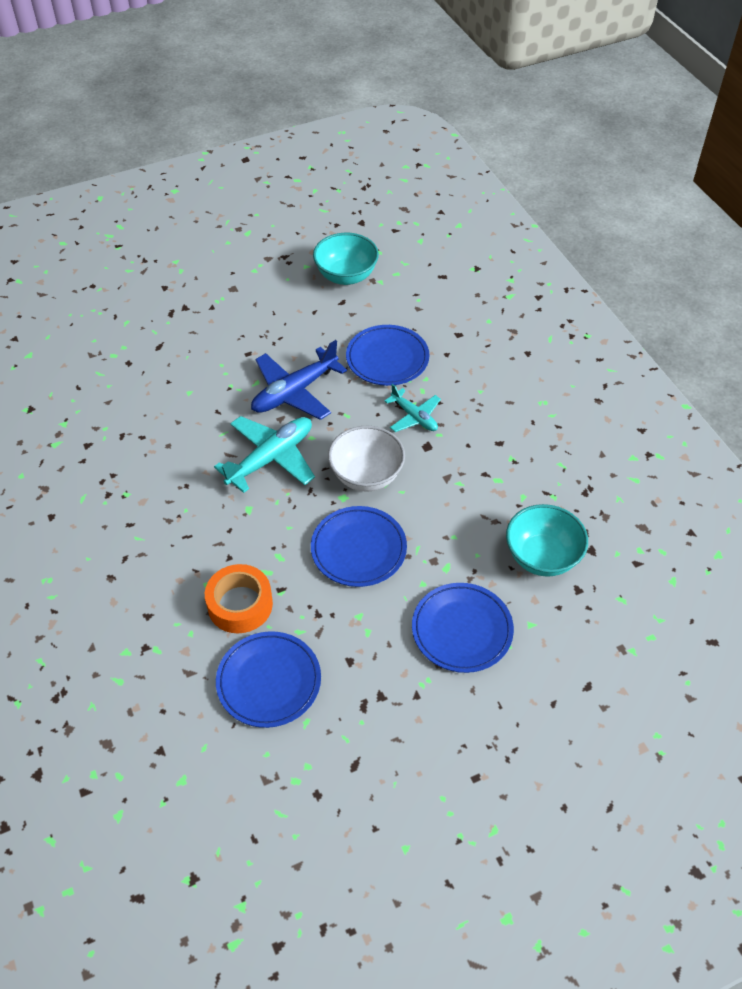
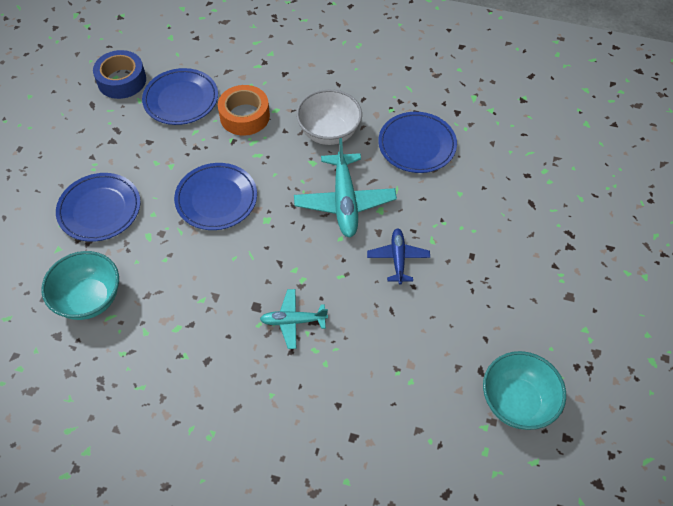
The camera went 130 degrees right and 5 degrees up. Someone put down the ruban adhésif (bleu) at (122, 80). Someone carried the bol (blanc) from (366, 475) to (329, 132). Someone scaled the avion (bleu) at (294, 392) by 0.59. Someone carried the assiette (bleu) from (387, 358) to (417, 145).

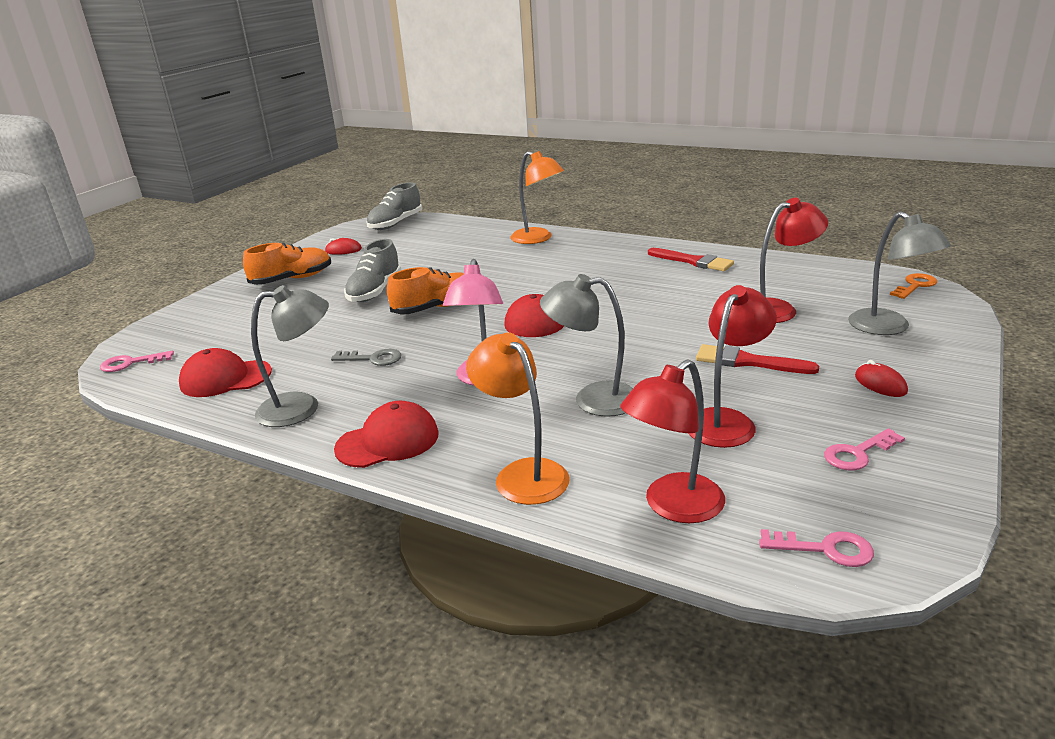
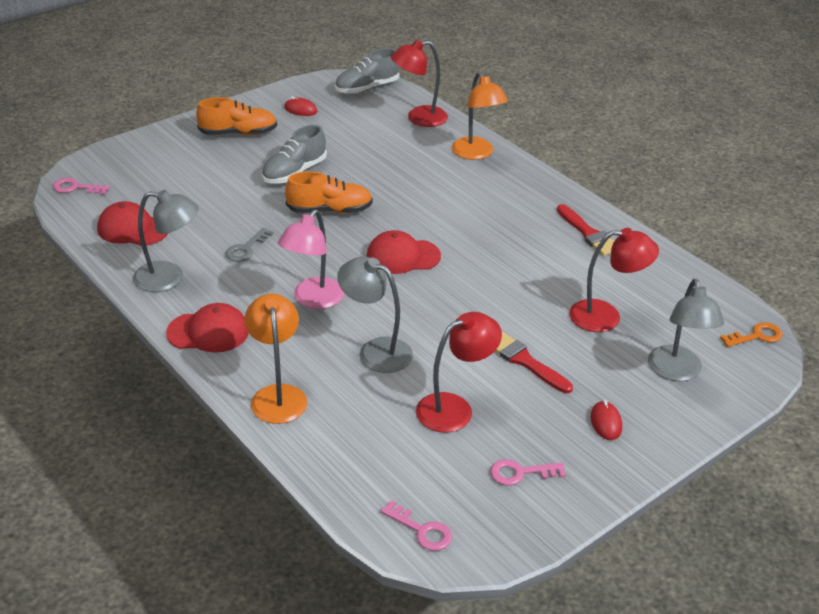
The camera went 20 degrees right and 10 degrees up. Someone rotated the clé (gris) at (372, 359) by 90 degrees clockwise. Someone carried the lampe (rouge) from (673, 507) to (419, 118).

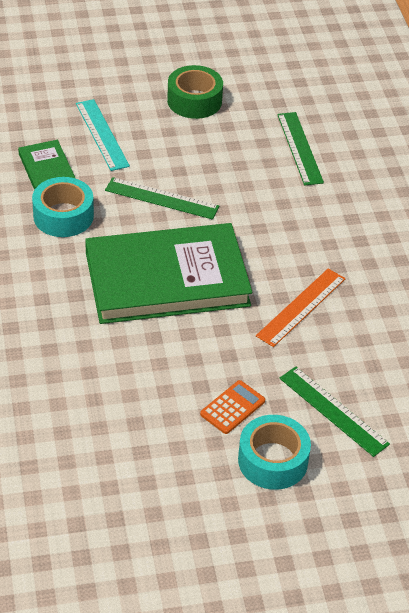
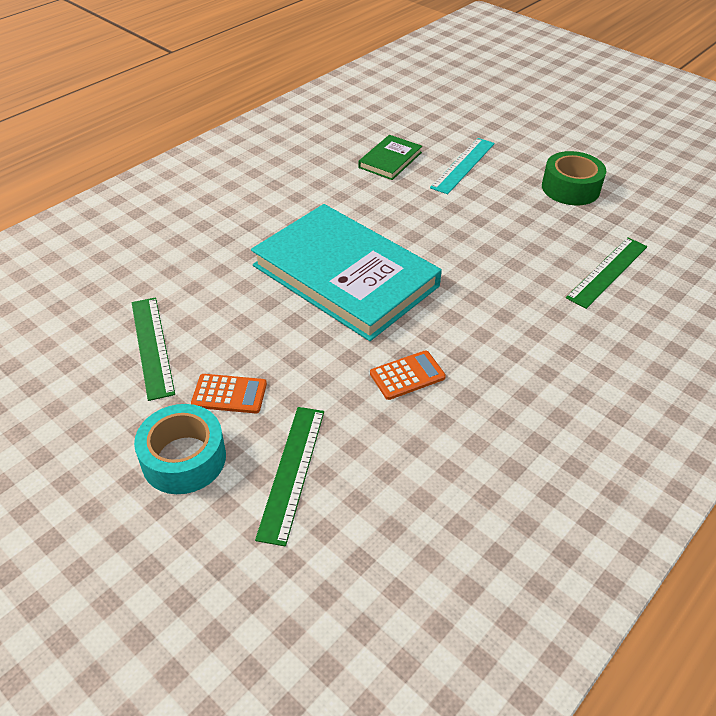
The camera went 55 degrees right and 0 degrees up. Someone carried the règle (vert) from (161, 198) to (152, 346). Someone repainted the livre (vert) at (167, 279), which became the livre (turquoise) at (345, 275). Someone swapped the règle (orange) at (301, 307) for the calculatrice (orange) at (407, 375). Someone took away the ruban adhésif (turquoise) at (63, 216).

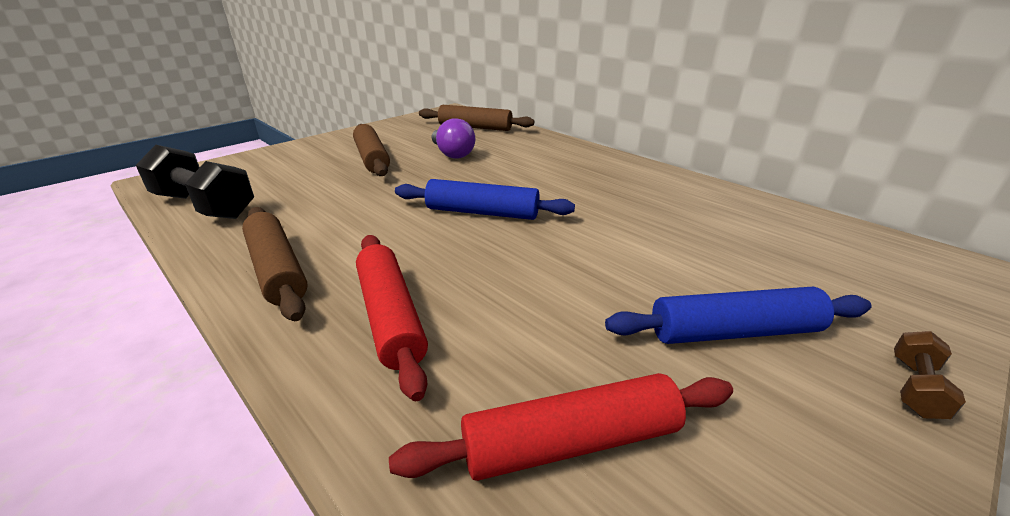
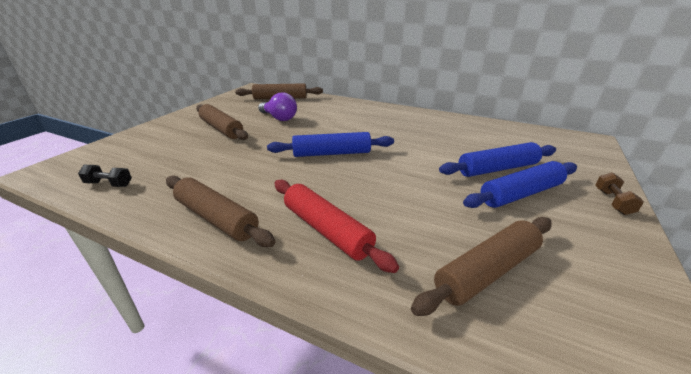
The camera went 20 degrees left and 0 degrees up. Someone scaled the haltère (noir) at (205, 206) by 0.46. Someone repainted the rouleau à pâtisserie (rouge) at (571, 442), which became the rouleau à pâtisserie (marron) at (487, 271). Someone put down the rouleau à pâtisserie (bleu) at (497, 169).

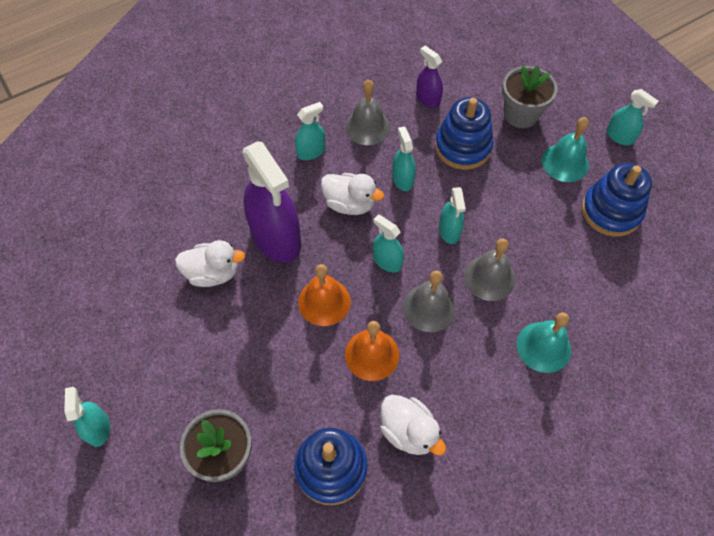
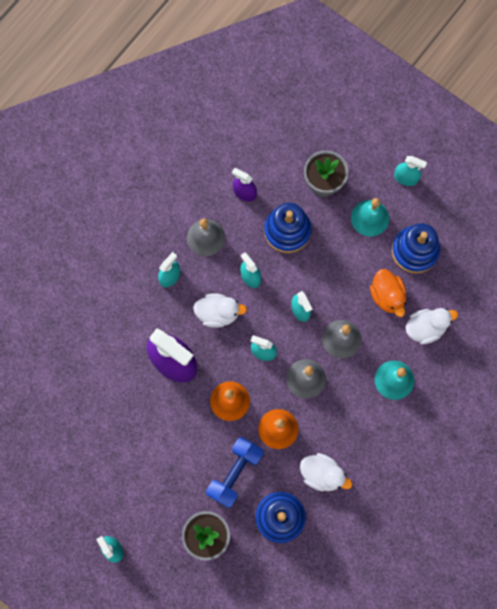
The camera went 20 degrees left and 15 degrees up. Someone put down the haltère (bleu) at (235, 473). Someone put down the canard (orange) at (387, 296). Someone carried the canard (blanc) from (213, 273) to (425, 328).

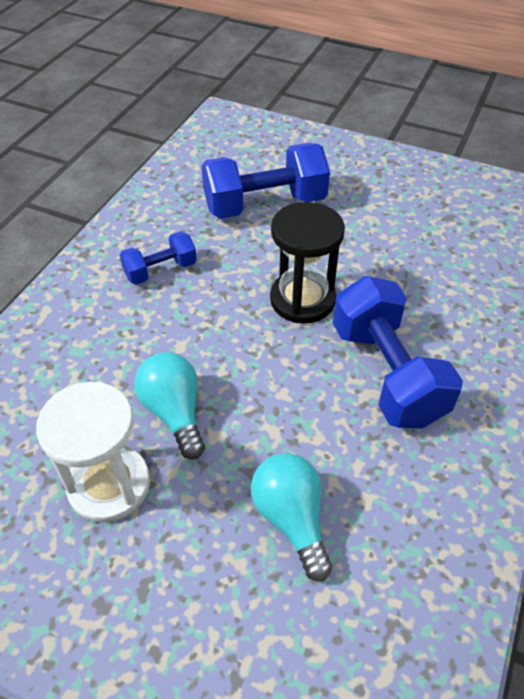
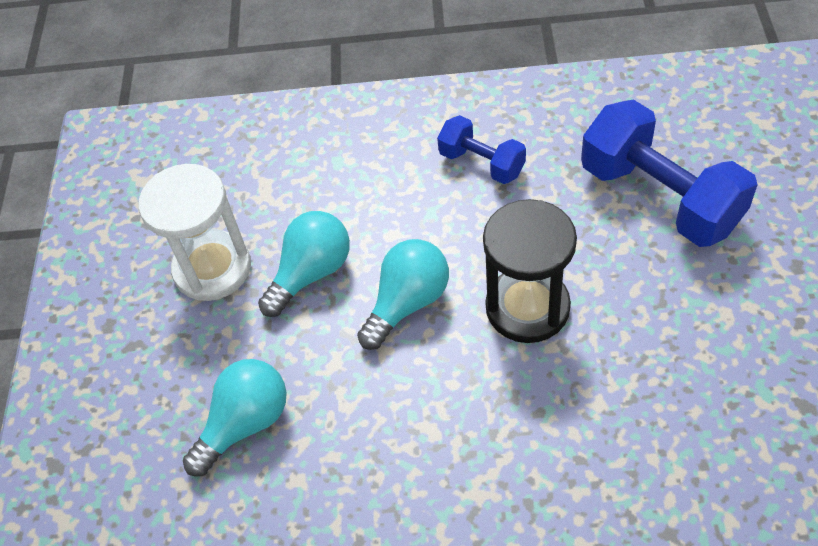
The camera went 70 degrees right and 5 degrees up. Someone put down the ampoule (turquoise) at (407, 303). Someone took away the haltère (bleu) at (386, 373).

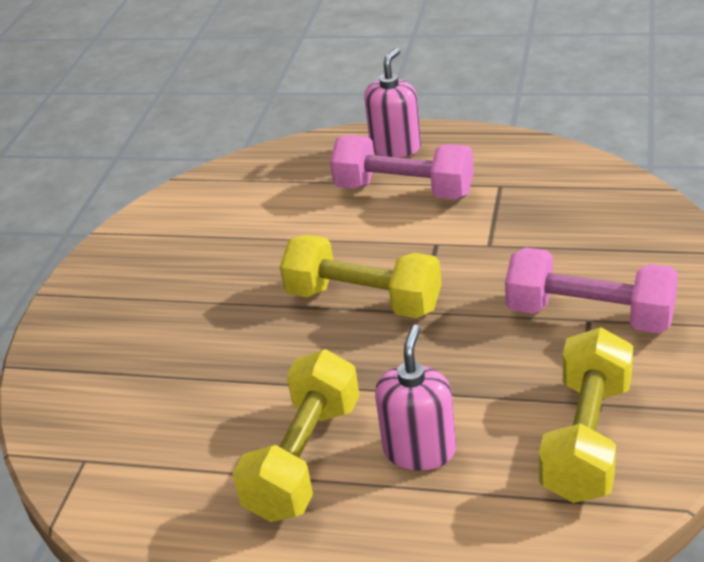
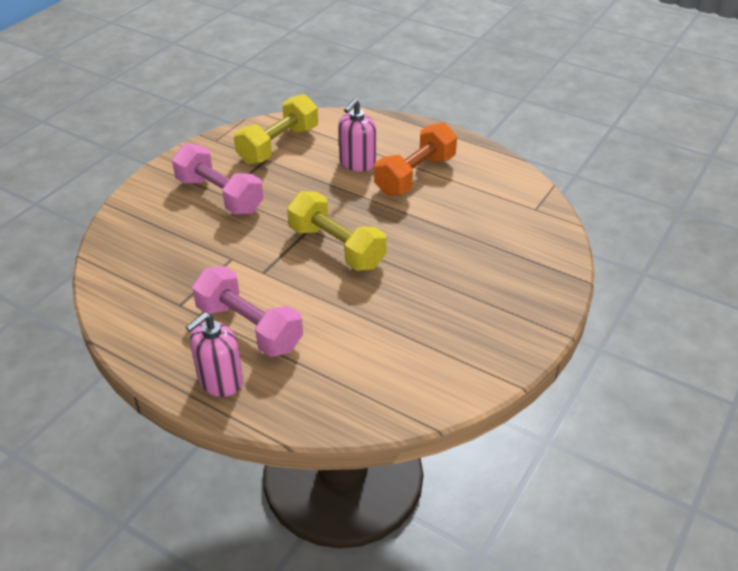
The camera went 165 degrees left and 5 degrees up. Someone repainted the haltère (jaune) at (304, 459), which became the haltère (orange) at (415, 175).

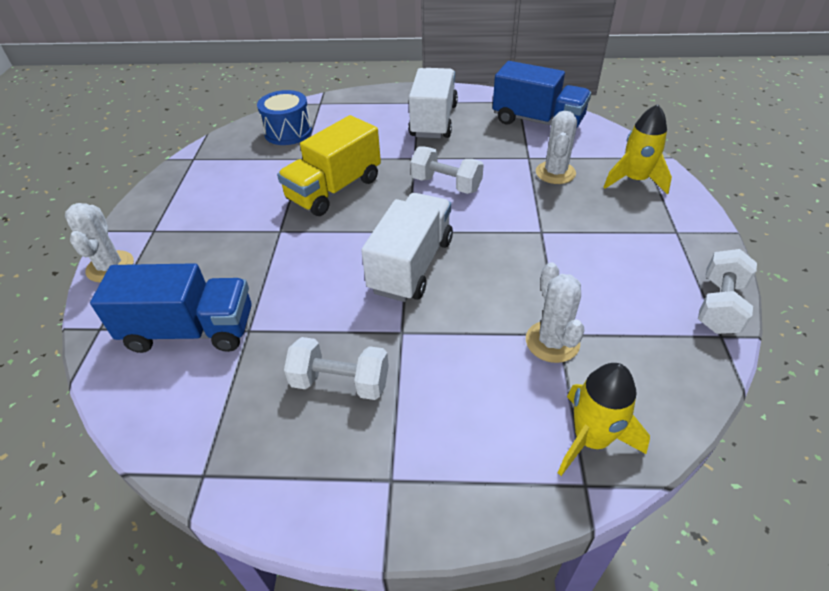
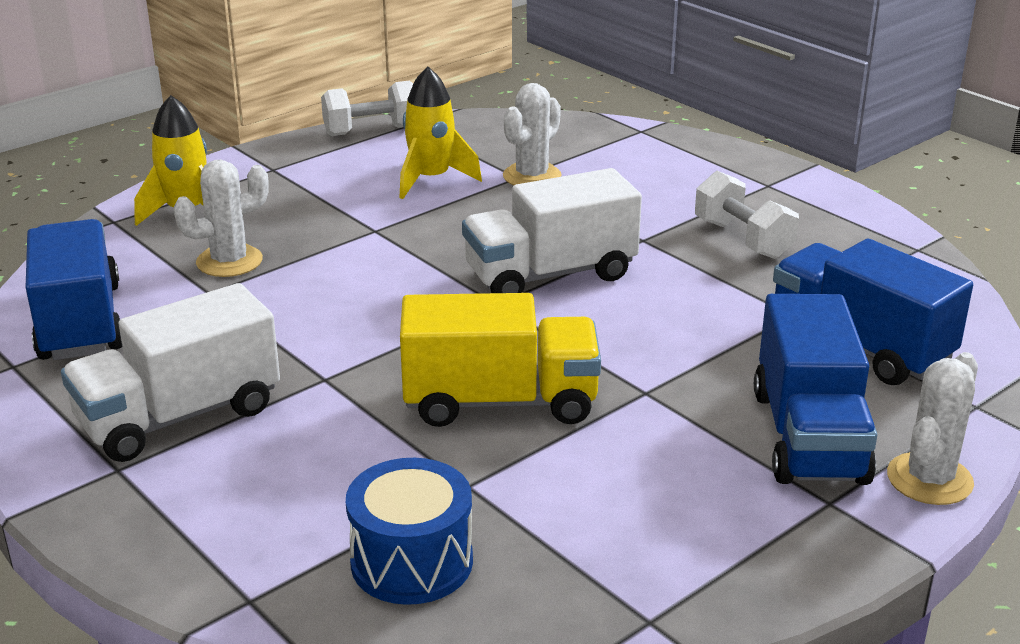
The camera went 135 degrees left and 15 degrees down. Someone carried the fusée (jaune) from (591, 439) to (431, 179). Someone put down the camion (bleu) at (808, 436). Someone took away the haltère (blanc) at (446, 184).

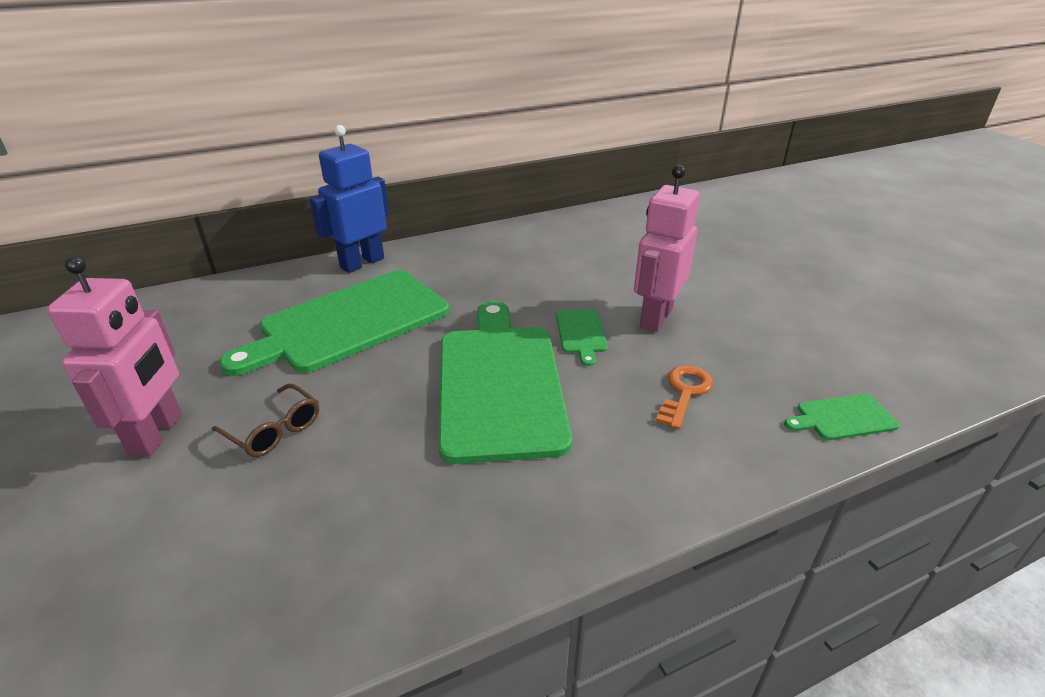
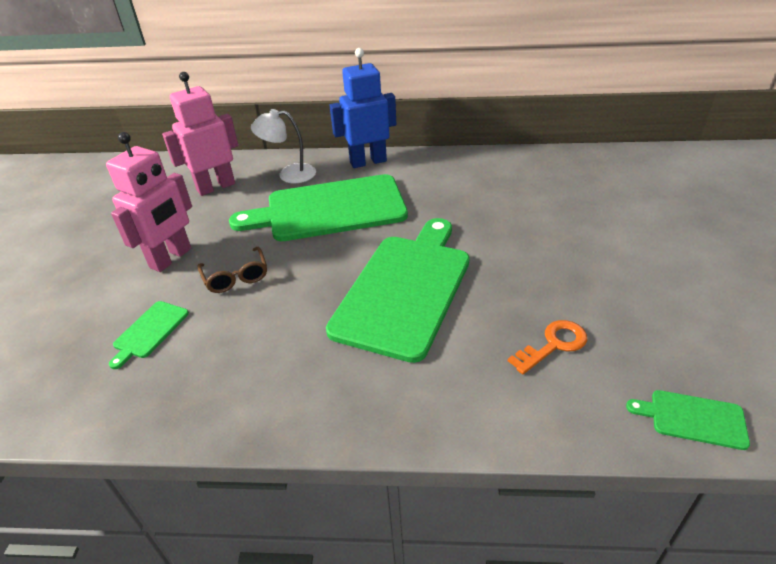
The camera went 30 degrees right and 5 degrees up. Someone carried the planche à découper (vert) from (581, 333) to (149, 331). Someone carried the robot (rose) from (655, 317) to (216, 187). Someone put down the lampe (blanc) at (289, 174).

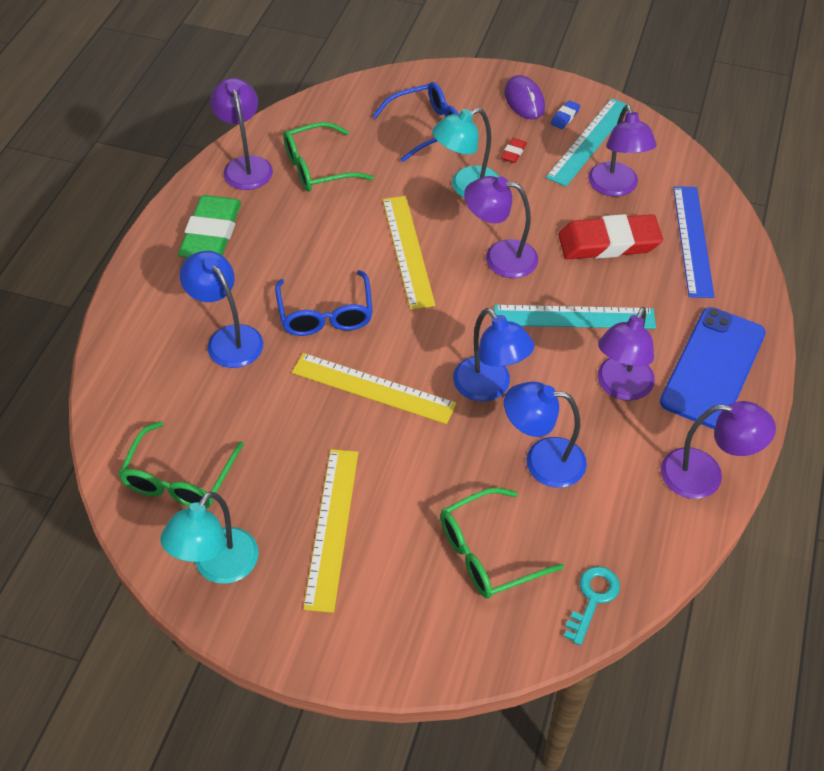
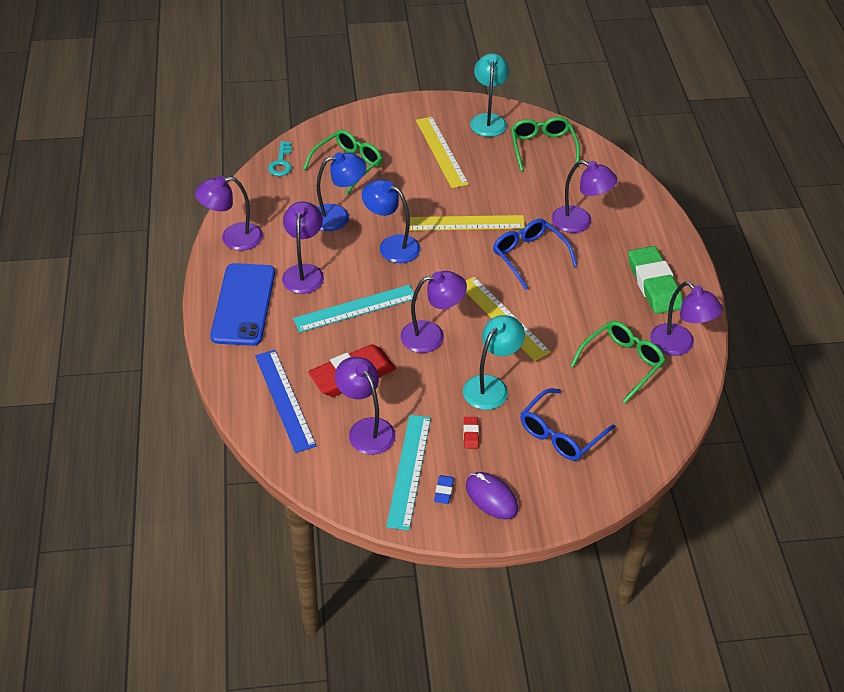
The camera went 155 degrees right and 5 degrees down. Someone repainted the lampe (bleu) at (228, 338), which became the lampe (violet) at (579, 222).

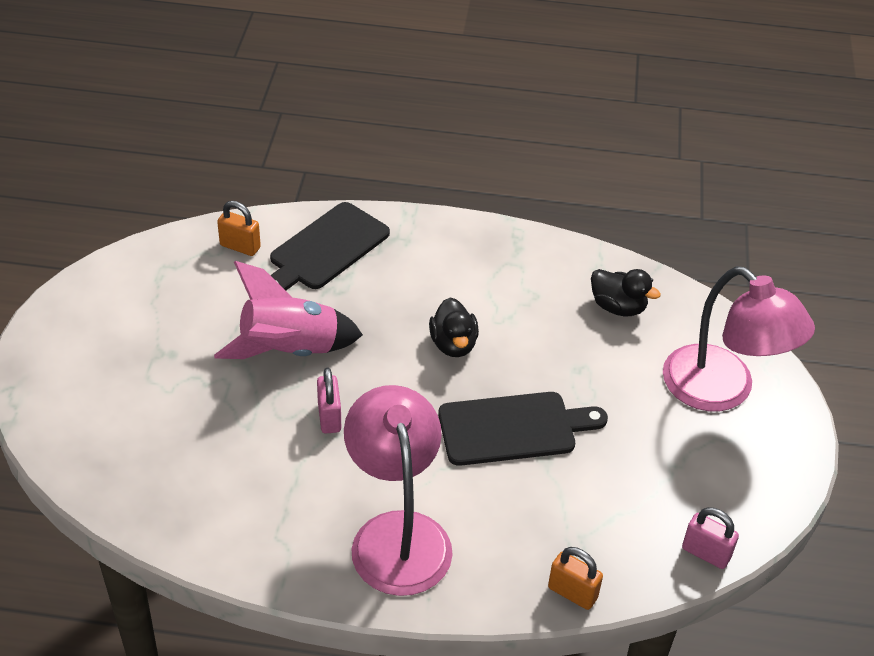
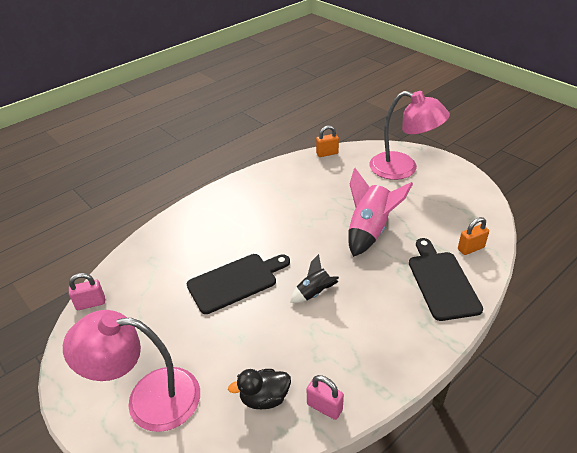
The camera went 135 degrees right and 5 degrees down. Someone rotated the planche à découper (noir) at (513, 428) by 150 degrees counterclockwise. Someone swapped the canard (noir) at (453, 344) for the fusée (noir) at (314, 293). Someone carried the cadenas (rose) from (329, 417) to (324, 407). Someone carried the cadenas (orange) from (572, 593) to (327, 153). Someone carried the lampe (rose) from (397, 534) to (403, 169).

